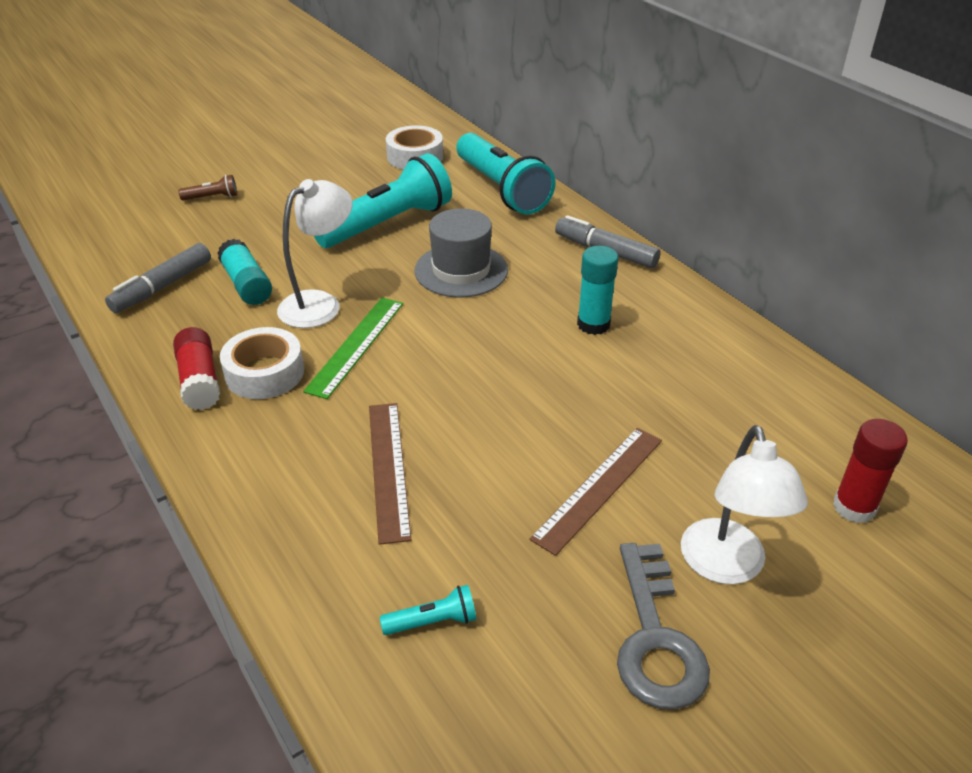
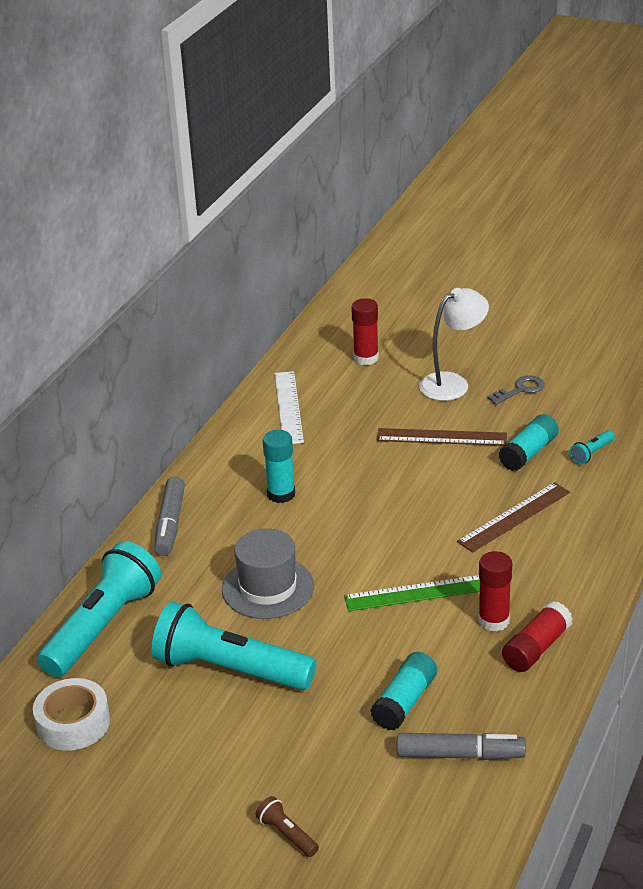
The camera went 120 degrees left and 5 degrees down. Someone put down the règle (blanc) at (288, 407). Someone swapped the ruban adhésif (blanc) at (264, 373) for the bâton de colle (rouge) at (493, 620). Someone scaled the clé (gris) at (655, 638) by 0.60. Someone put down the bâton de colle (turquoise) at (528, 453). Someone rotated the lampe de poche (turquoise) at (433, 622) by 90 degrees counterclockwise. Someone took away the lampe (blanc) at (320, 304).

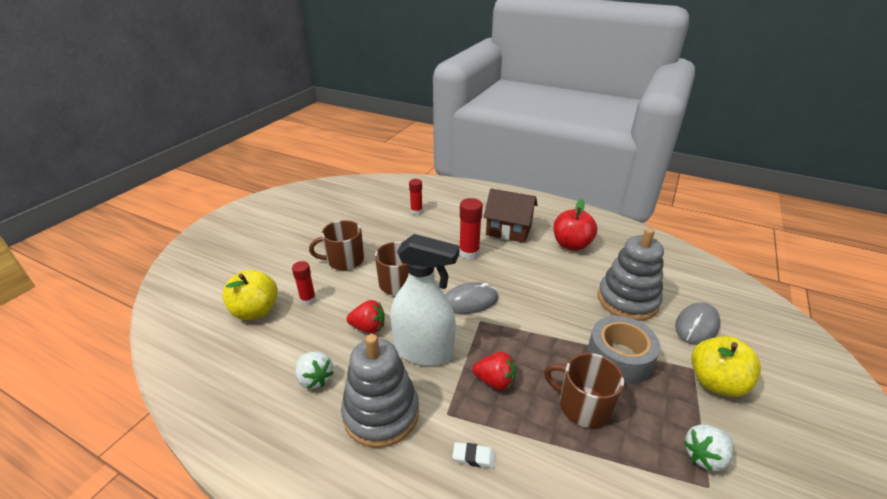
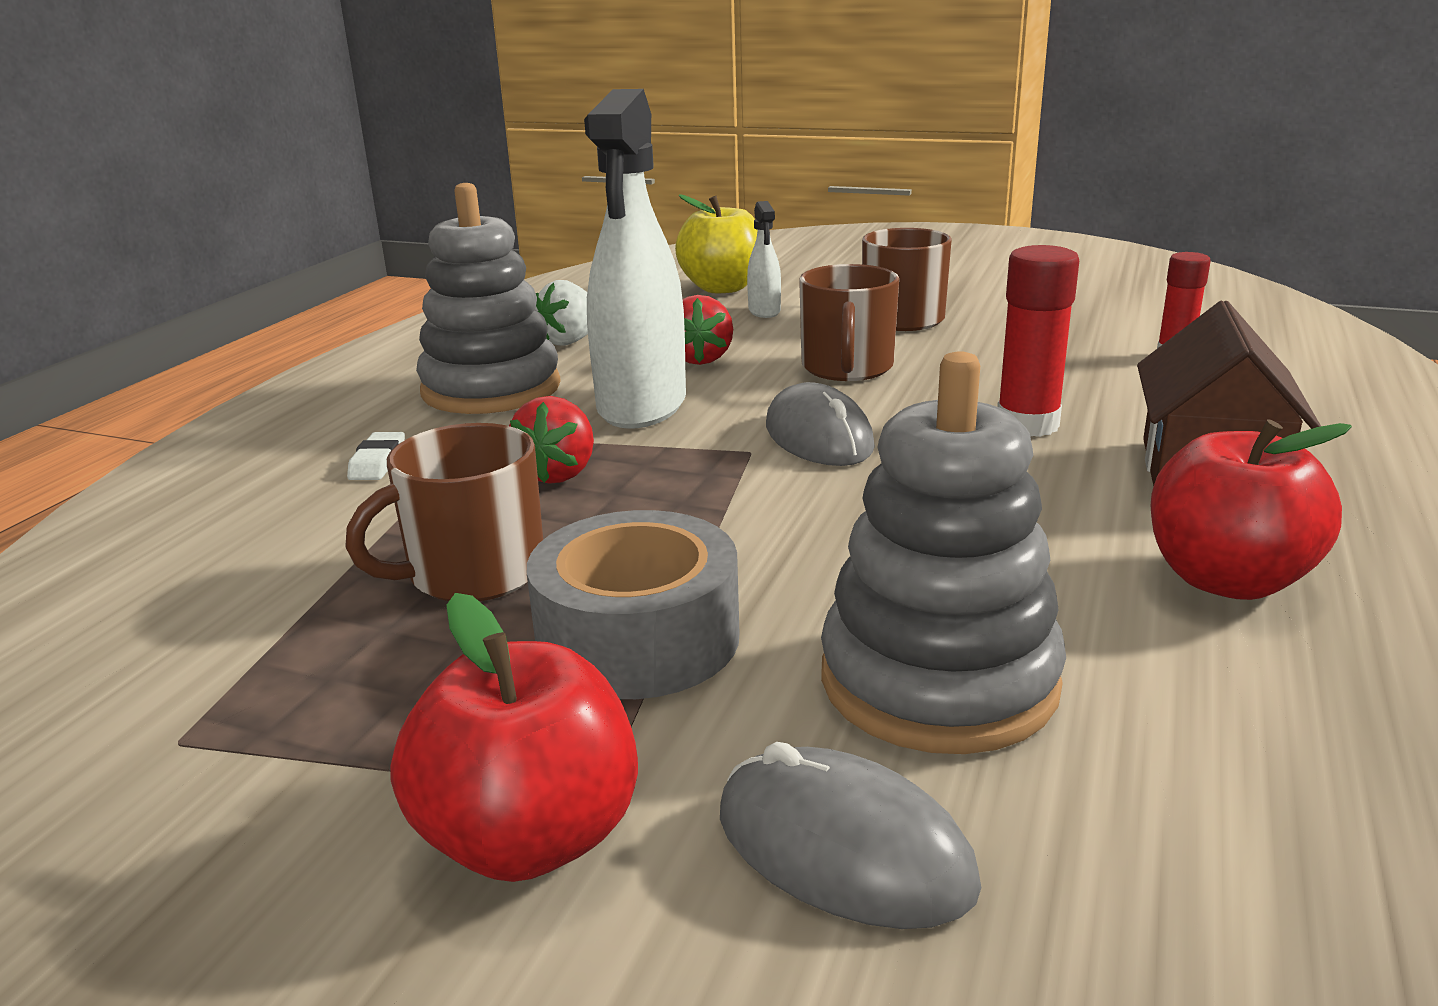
The camera went 85 degrees right and 10 degrees down. Someone rotated the tasse (marron) at (582, 406) by 150 degrees counterclockwise. Someone repainted the pomme (jaune) at (715, 382), which became the pomme (rouge) at (530, 838). Someone swapped the bâton de colle (rouge) at (308, 299) for the vaporisateur (blanc) at (764, 311). Someone took away the fraise (blanc) at (704, 456).

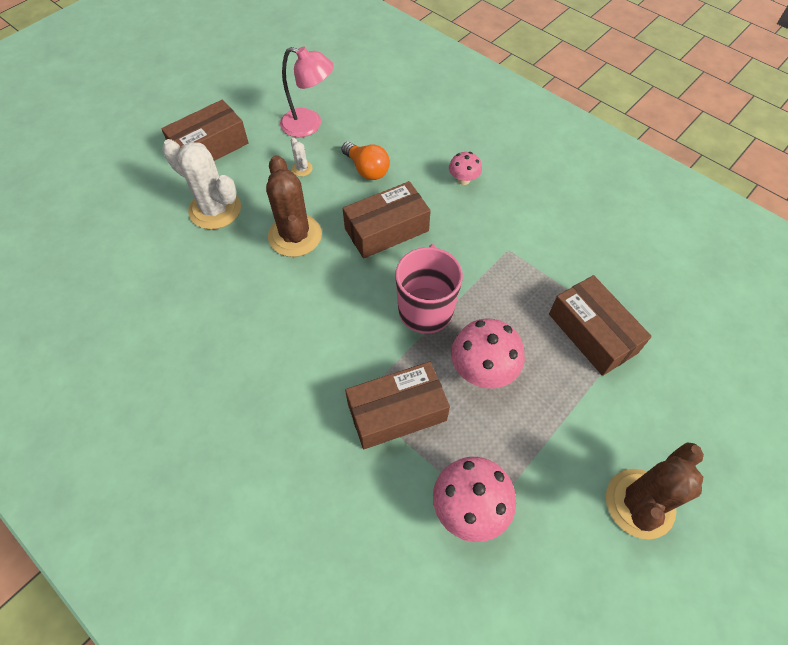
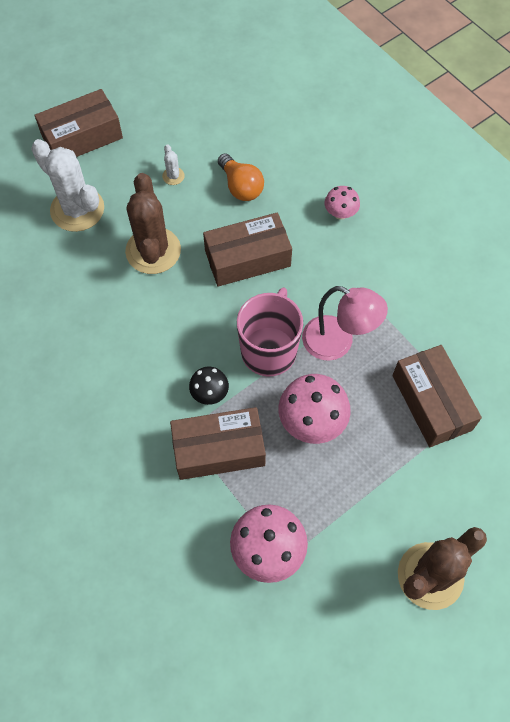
The camera went 10 degrees right and 5 degrees up. Someone put down the champignon (noir) at (209, 393). Someone carried the lampe (rose) from (309, 125) to (337, 343).

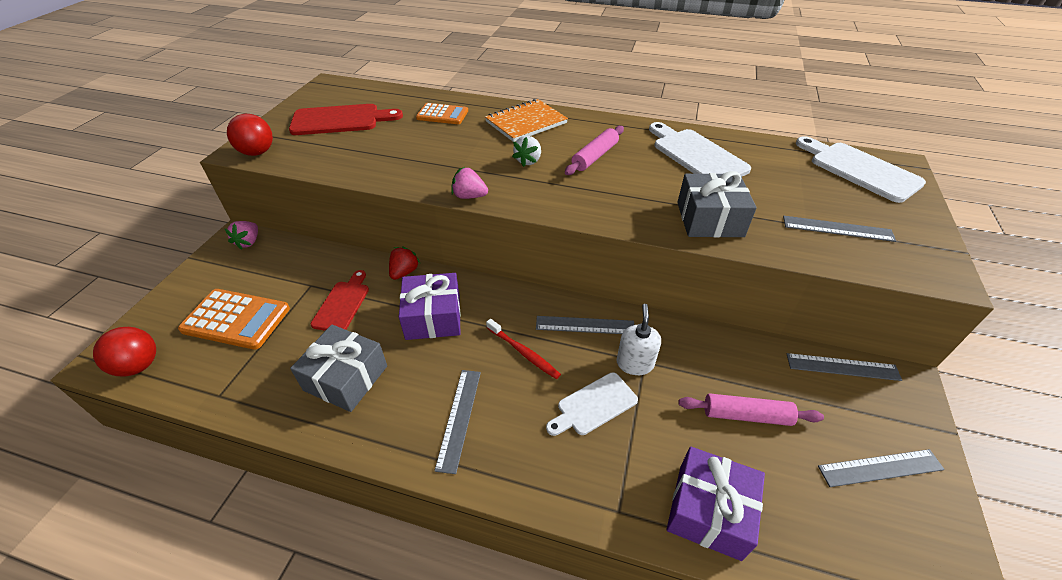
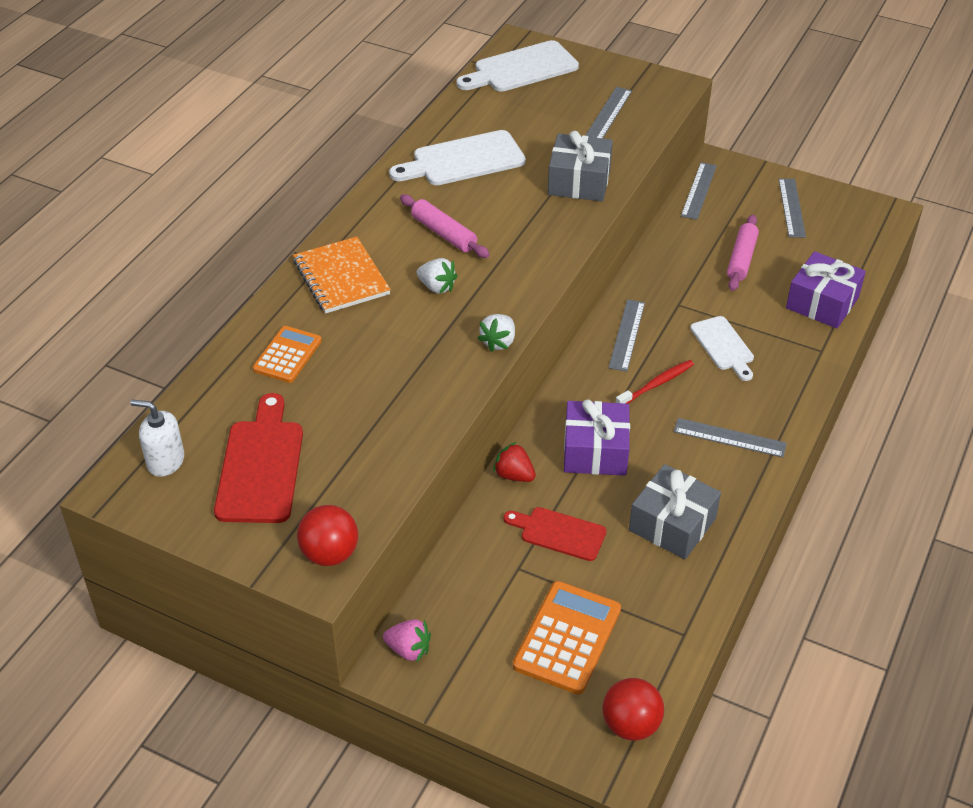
The camera went 80 degrees left and 0 degrees up. Someone carried the distributeur de savon (blanc) from (635, 363) to (165, 461). Someone repainted the fraise (rose) at (469, 196), which became the fraise (blanc) at (498, 342).

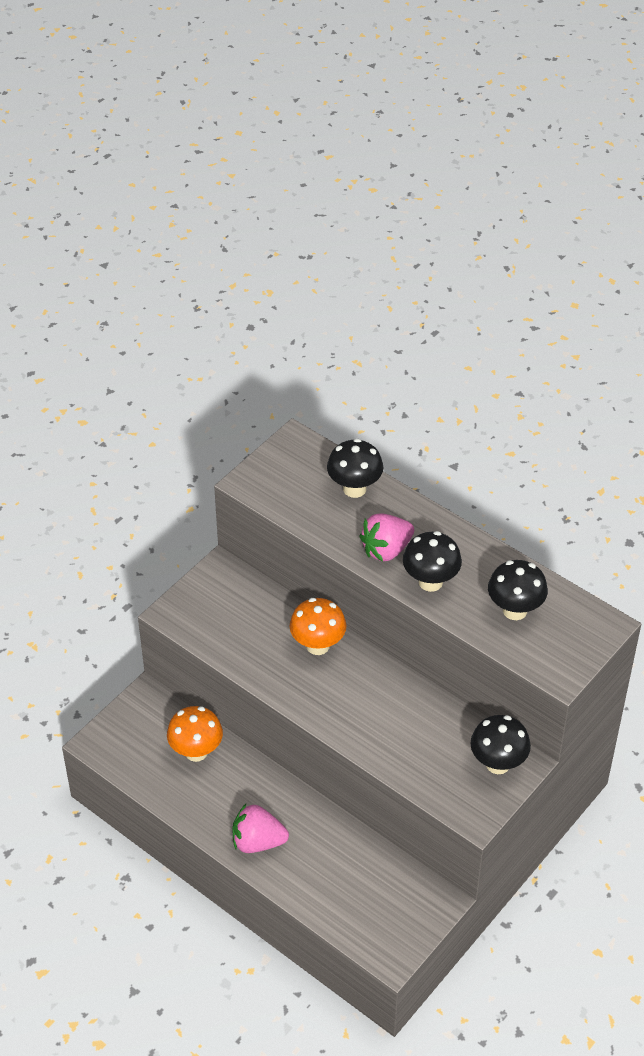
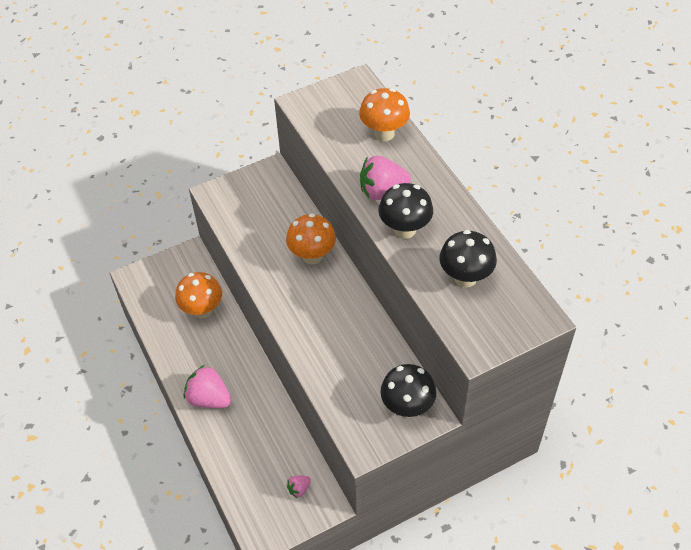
The camera went 25 degrees right and 5 degrees up. Someone put down the fraise (rose) at (299, 489). Someone repainted the champignon (noir) at (354, 489), which became the champignon (orange) at (384, 133).

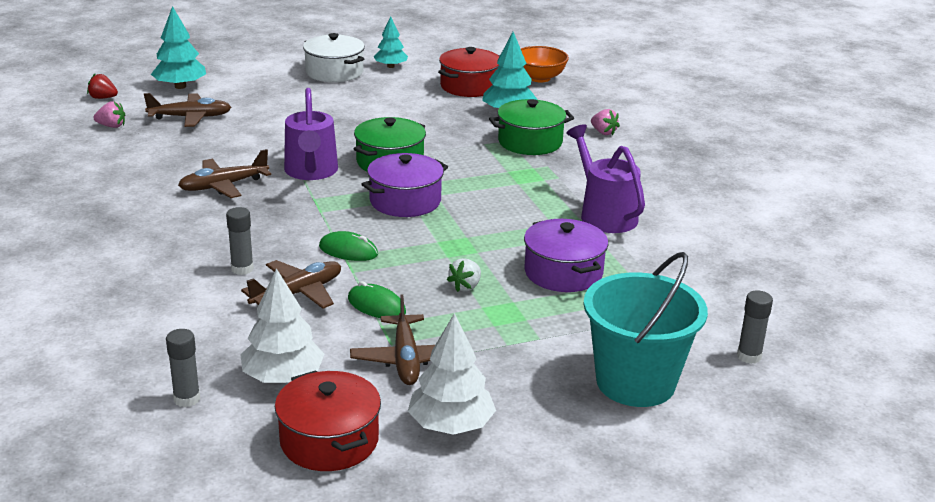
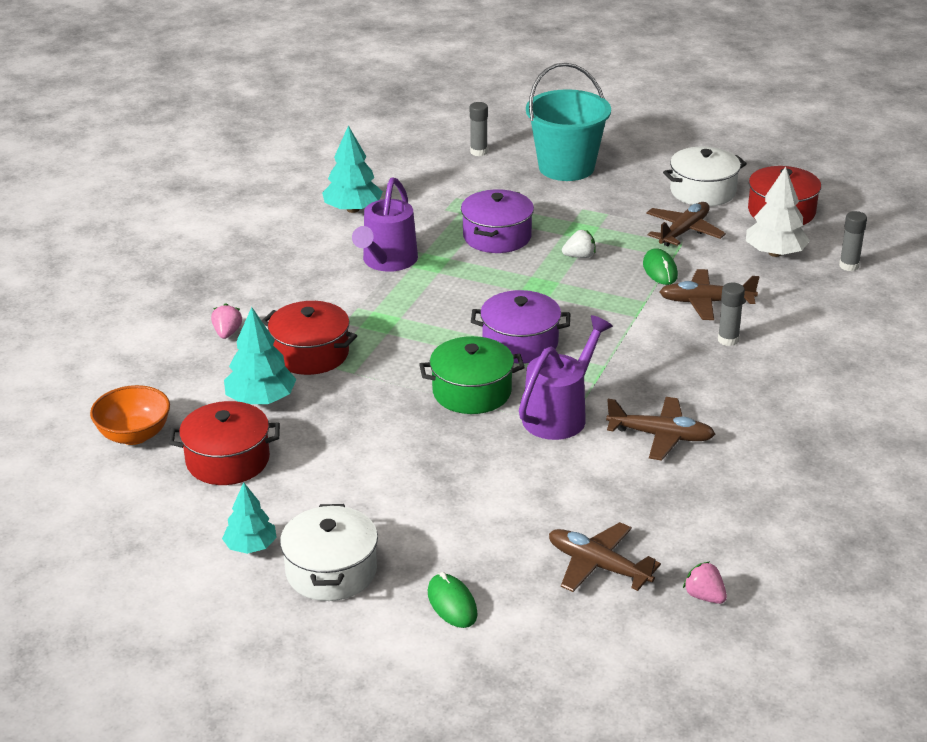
The camera went 135 degrees left and 5 degrees up. Someone repainted the marmite (vert) at (530, 142), which became the marmite (rouge) at (311, 354). Someone carried the arbre (turquoise) from (180, 86) to (353, 209). Someone carried the souris (vert) from (348, 251) to (452, 604). Someone swapped the arbre (blanc) at (451, 425) for the marmite (blanc) at (702, 191). Someone took away the fraise (rouge) at (103, 98).

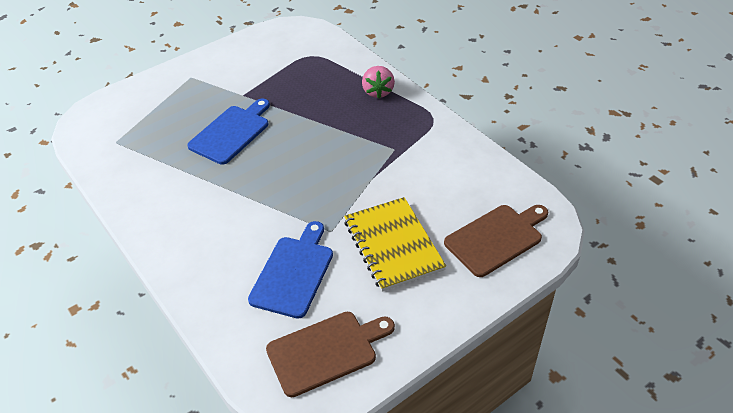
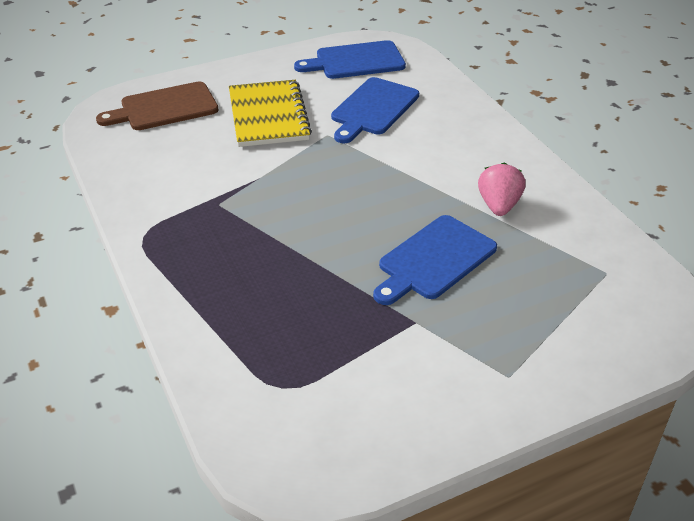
The camera went 170 degrees left and 5 degrees down. Someone repainted the planche à découper (marron) at (326, 351), which became the planche à découper (bleu) at (355, 61). Someone carried the fraise (rose) from (378, 92) to (498, 206).

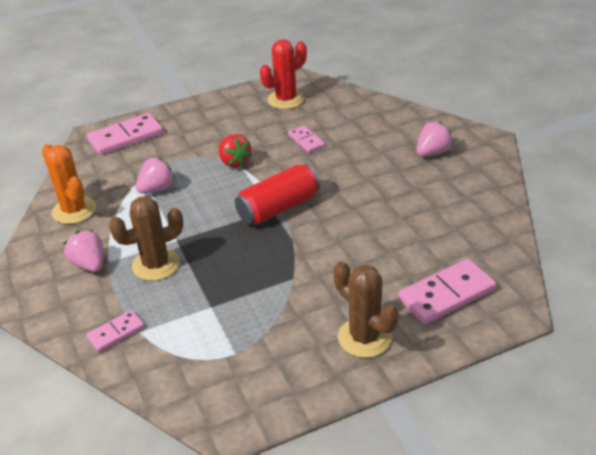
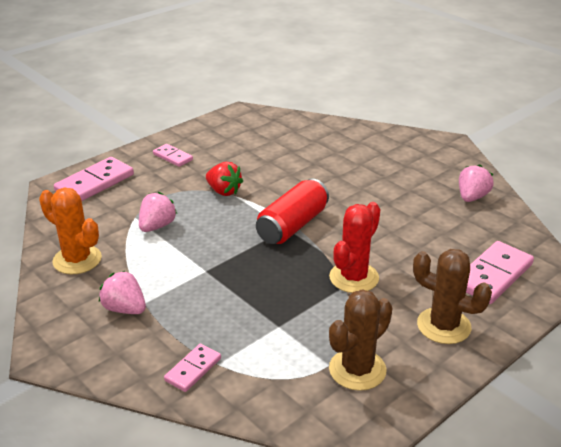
The camera went 20 degrees left and 5 degrees down. Someone carried the domino (rose) from (306, 141) to (172, 157). Someone carried the cactus (rouge) from (286, 99) to (354, 277). Someone carried the cactus (marron) from (156, 264) to (357, 370). Someone carried the fraise (rose) from (432, 152) to (472, 197).

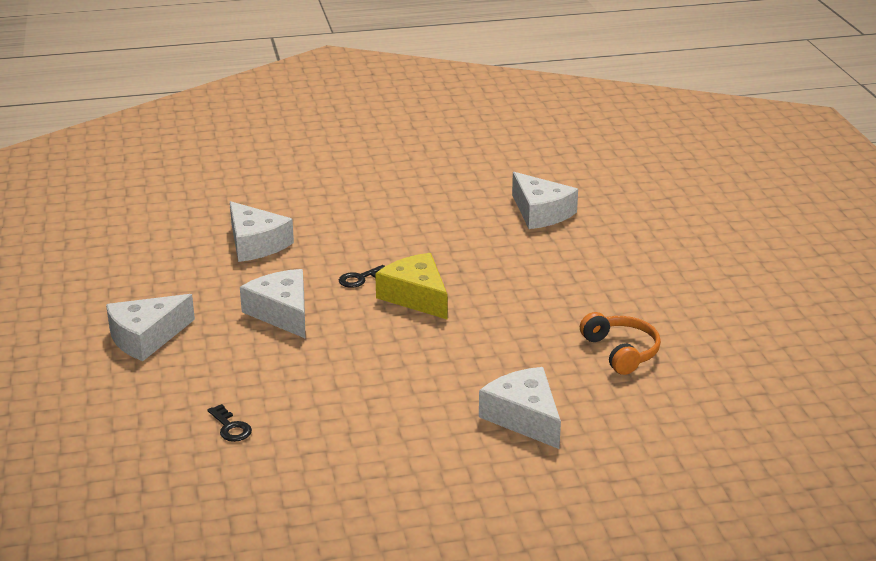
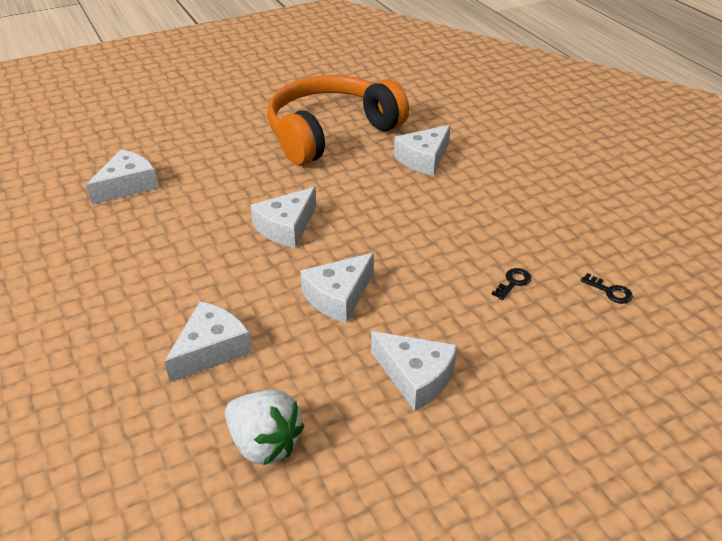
The camera went 105 degrees left and 10 degrees up. Someone put down the fraise (blanc) at (264, 444). Someone repainted the fromage (jaune) at (416, 296), which became the fromage (blanc) at (286, 227). Someone scaled the casque audio (orange) at (621, 352) by 2.41. Someone carried the clé (noir) from (360, 279) to (610, 291).

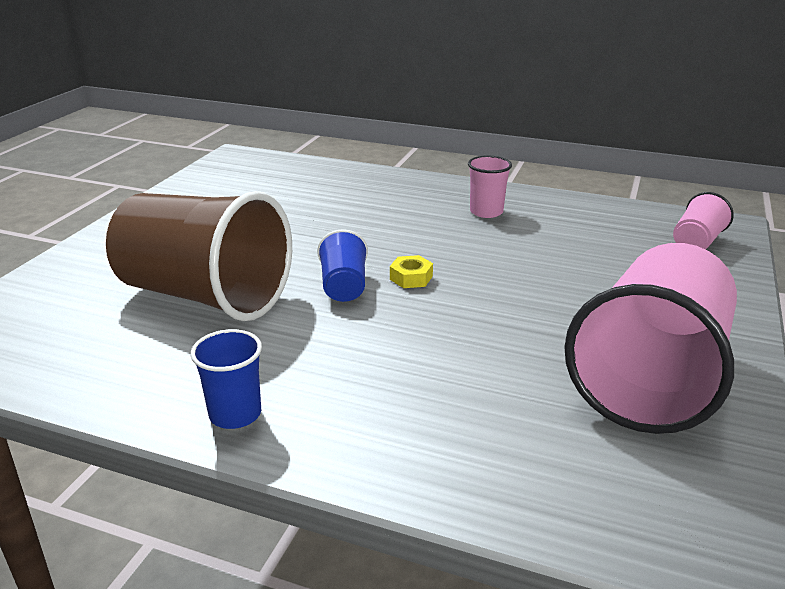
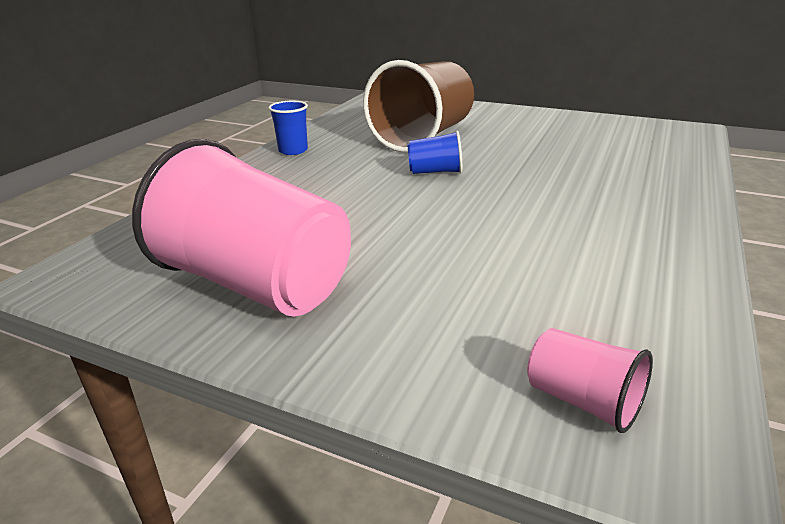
The camera went 95 degrees right and 0 degrees up. Someone took away the écrou (jaune) at (411, 278). Someone took away the gobelet (rose) at (486, 212).

